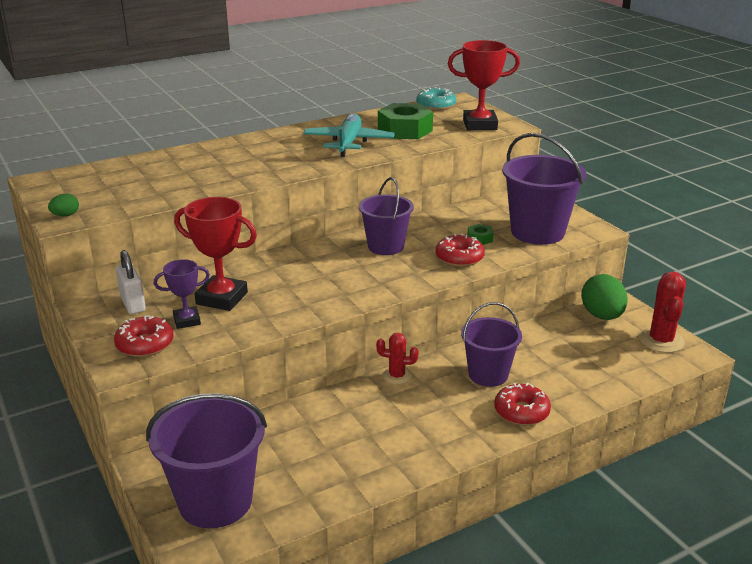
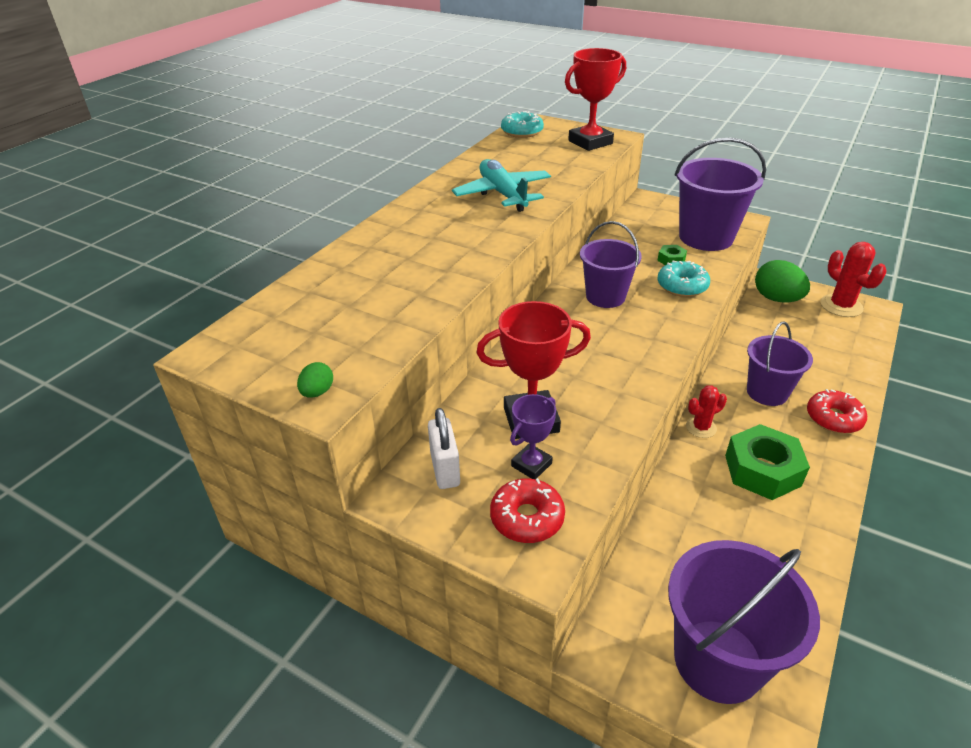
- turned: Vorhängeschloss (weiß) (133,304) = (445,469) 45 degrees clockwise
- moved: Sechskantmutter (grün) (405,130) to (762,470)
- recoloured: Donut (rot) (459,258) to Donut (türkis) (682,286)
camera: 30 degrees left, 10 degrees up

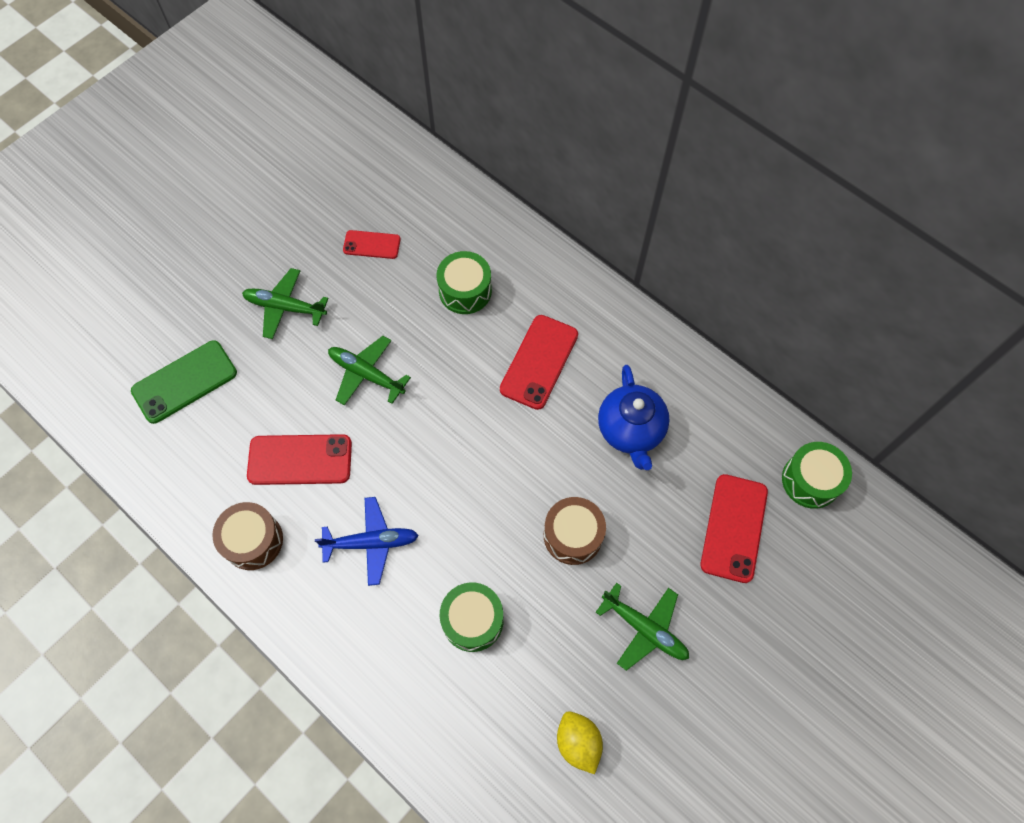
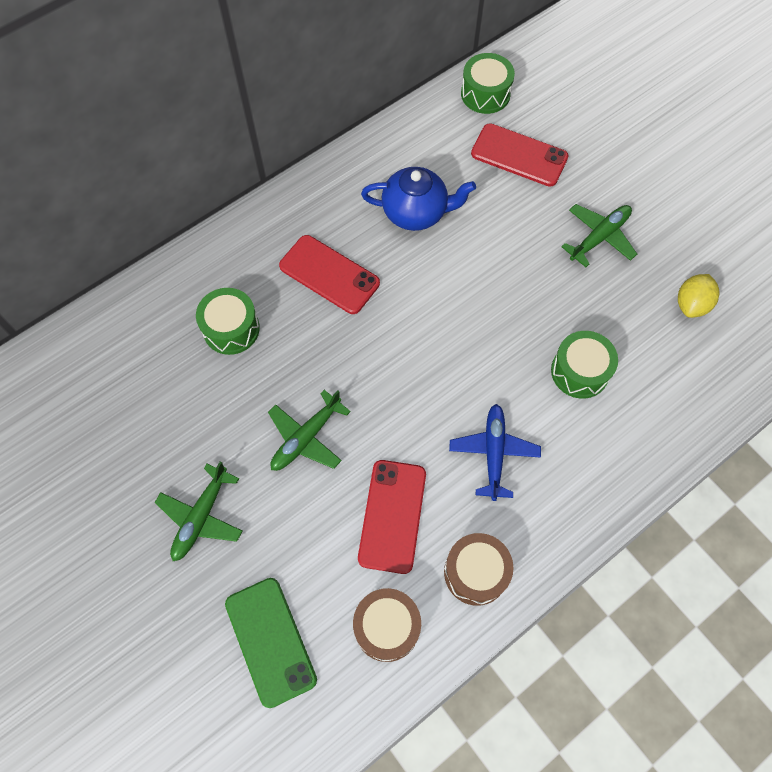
- removed: Handy (rot) (372,245)
- moved: Trommel (braun) (573,535) to (387,627)
- turned: Zitrone (gelb) (578,742) = (691,304) 45 degrees counterclockwise
camera: 80 degrees left, 0 degrees up

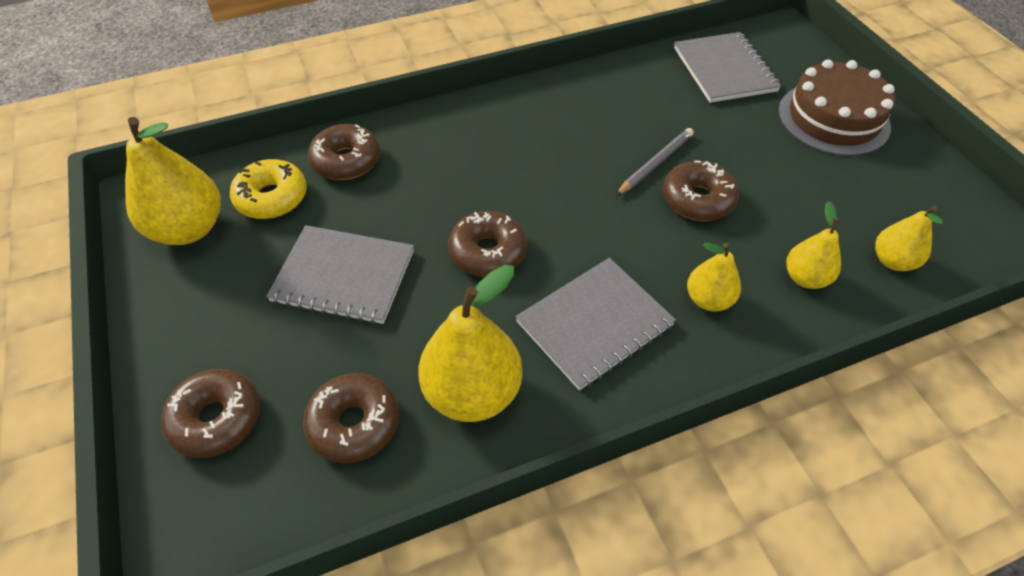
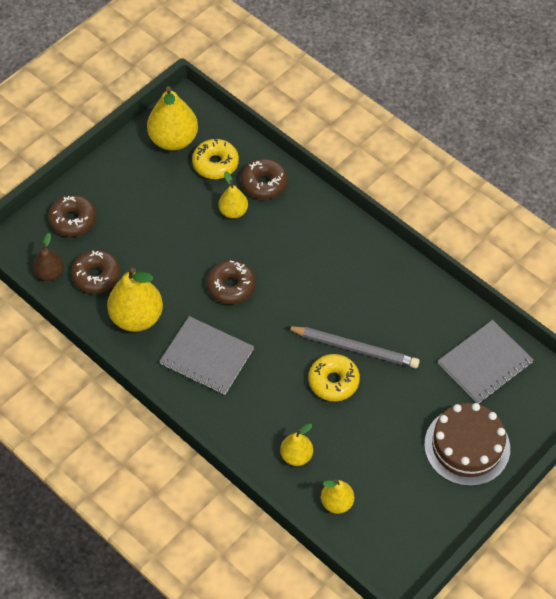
- removed: Notizbuch (grau) (343,276)
- resized: Bleistift (grau) (655,163) = (354,348) x1.53
- recoloured: Donut (braun) (697,200) to Donut (gelb) (333,381)
- moved: Birne (gelb) (708,299) to (233,211)
- added: Birne (braun) (50,273)
camera: 65 degrees right, 5 degrees up

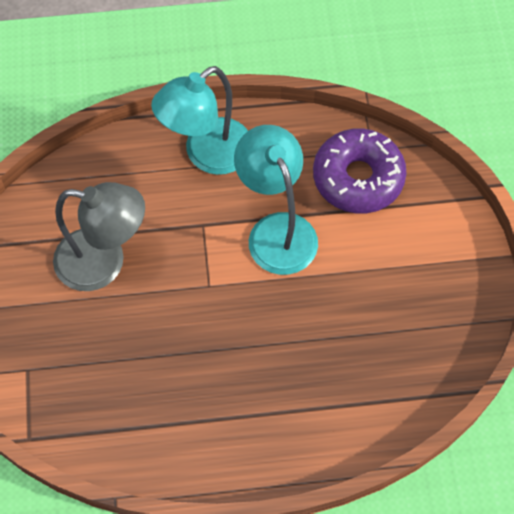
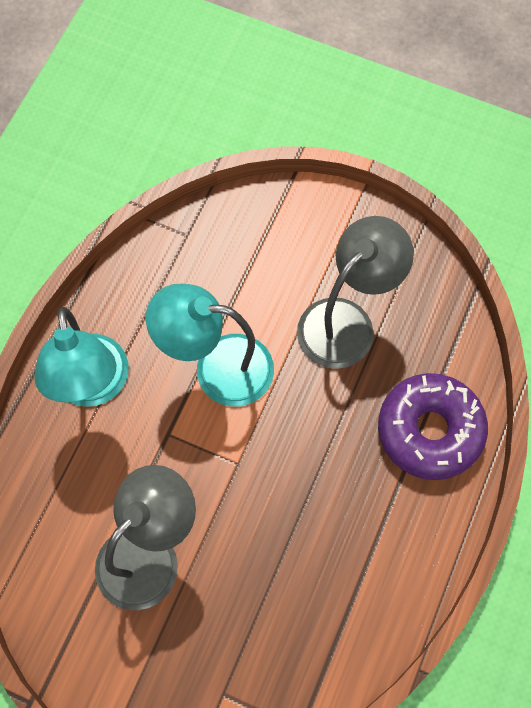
- moved: Donut (lila) (358,178) to (430,430)
- added: Lampe (grau) (346,321)
camera: 60 degrees left, 5 degrees up

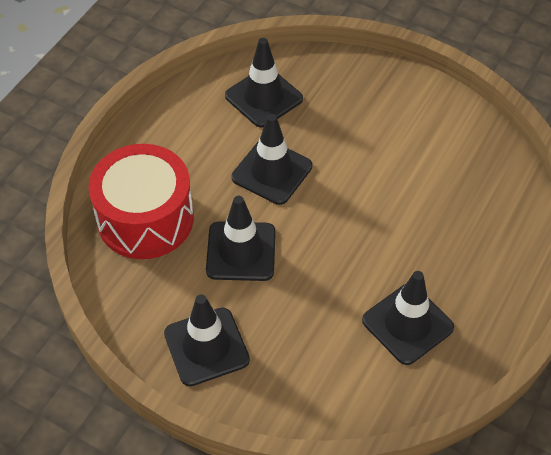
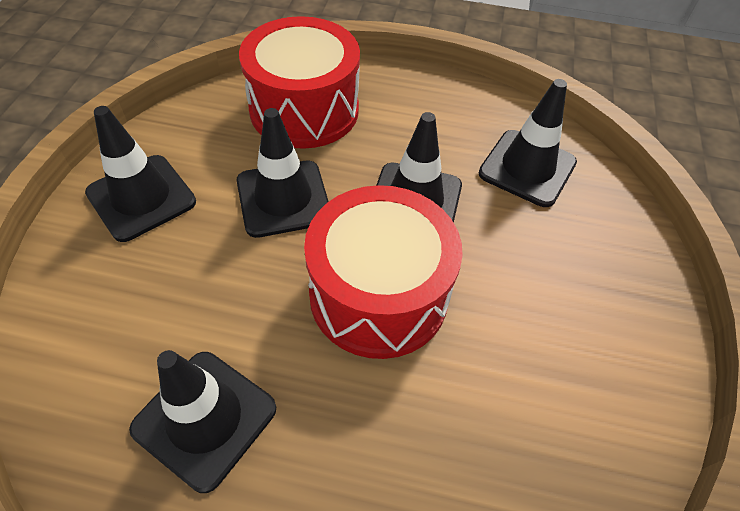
- added: Trommel (rot) (378,294)
camera: 70 degrees right, 0 degrees up

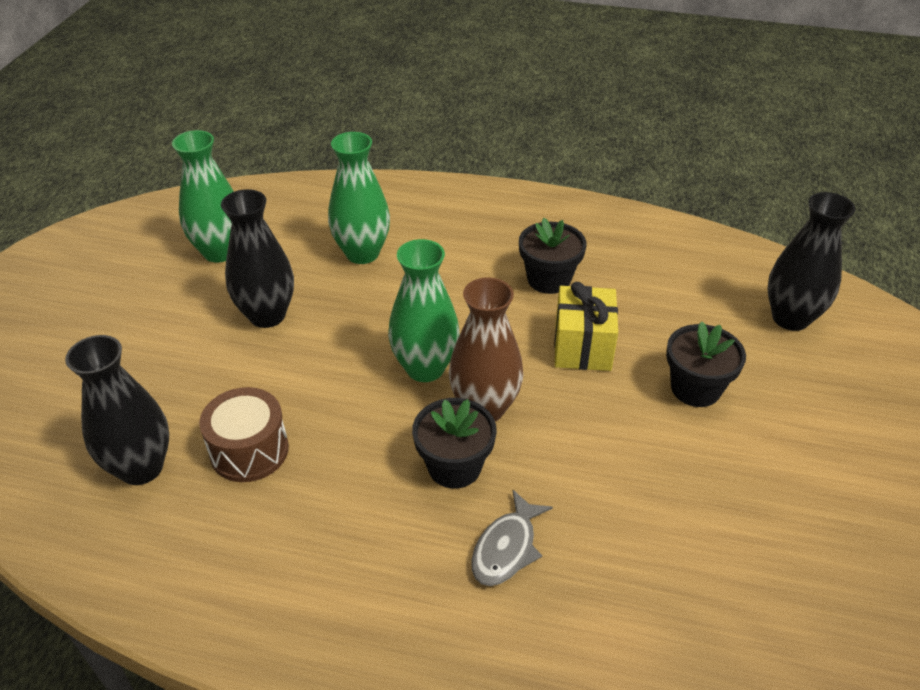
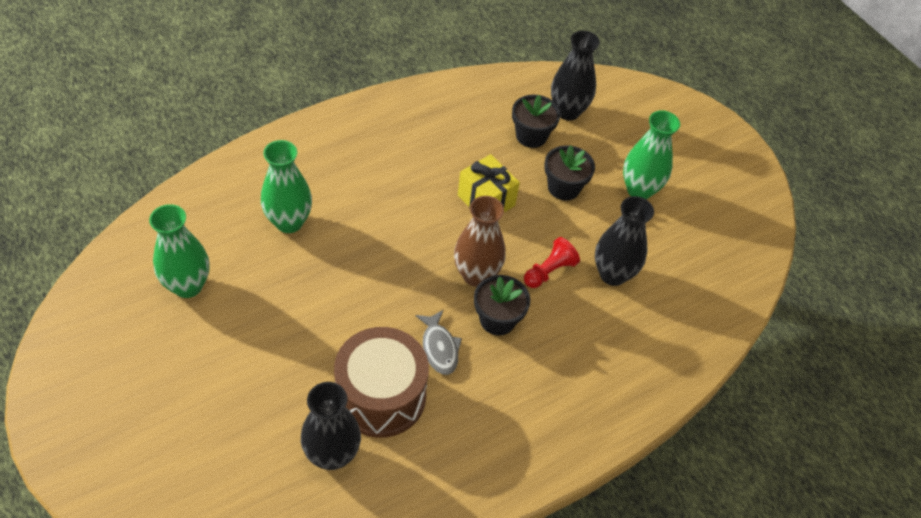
- resized: Trommel (braun) (249,450) = (381,396) x1.57
- moved: Vase (schwarz) (267,315) to (613,274)
- moved: Vase (grün) (425,368) to (639,190)
- moved: Fisch (grau) (507,548) to (439,347)
- moved: Blumentopf (schwarz) (549,279) to (531,136)
- added: Bauer (rot) (549,271)
camera: 50 degrees left, 10 degrees up

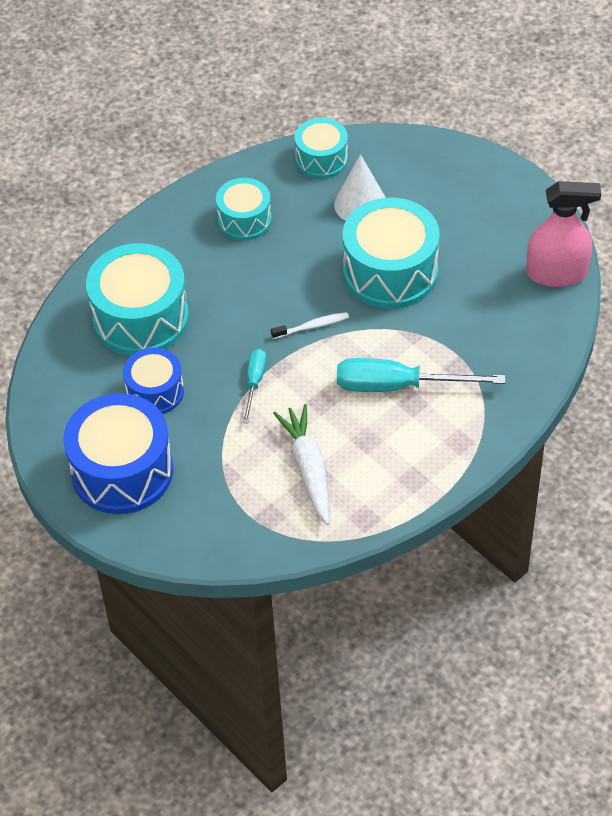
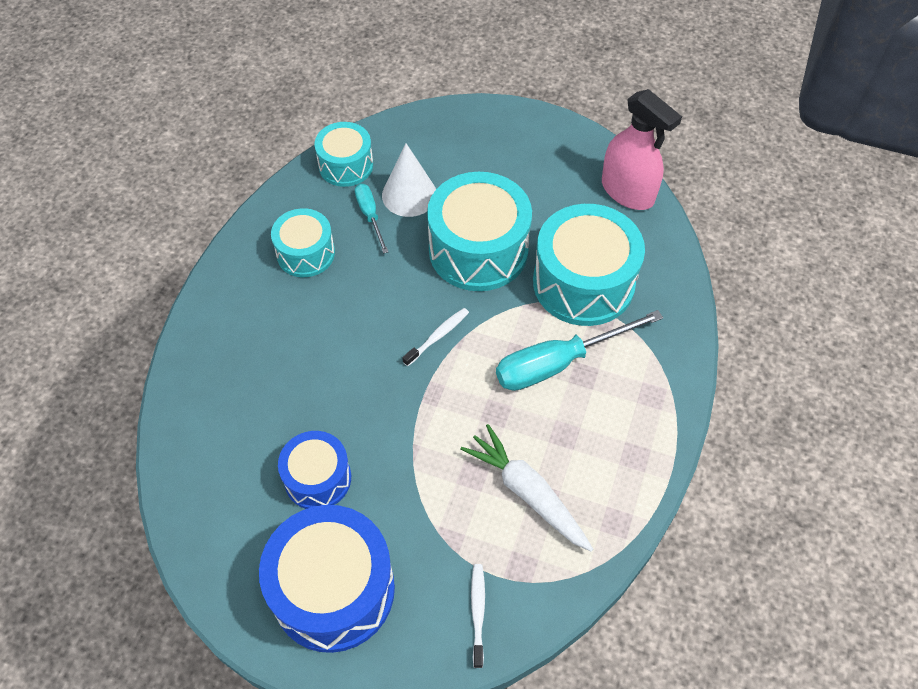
- moved: Trommel (türkis) (141,318) to (583,283)
- moved: Schraubenzieher (türkis) (254,383) to (370,216)
- turned: Sprühflasche (rosa) (556,273) = (627,191) 75 degrees clockwise
- added: Zahnbürste (weiß) (478,612)
camera: 30 degrees left, 5 degrees up

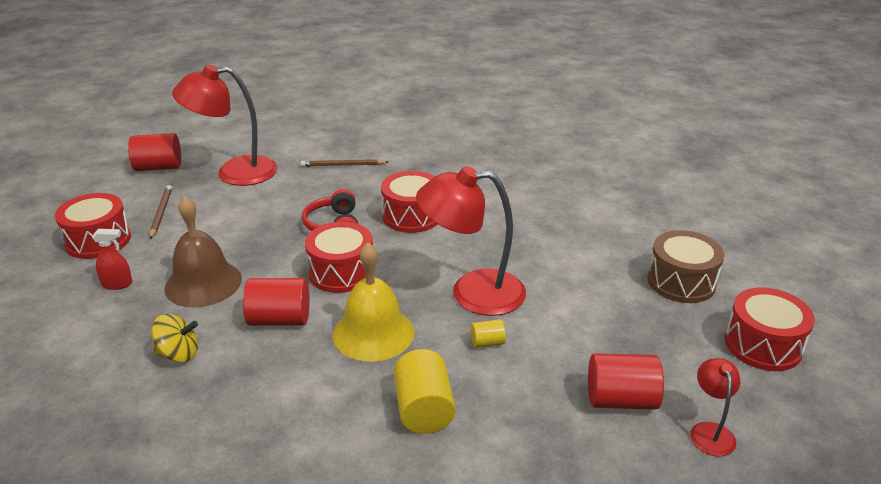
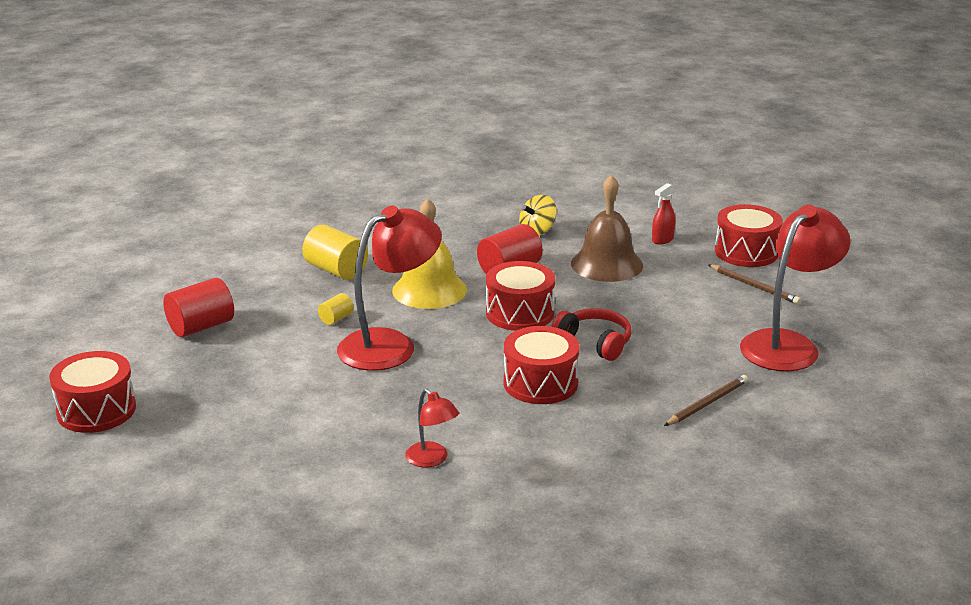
- removed: Vollzylinder (rot) (158,167)
- removed: Trommel (braun) (681,282)
- moved: Lampe (rot) (710,431) to (432,460)
camera: 140 degrees right, 5 degrees down

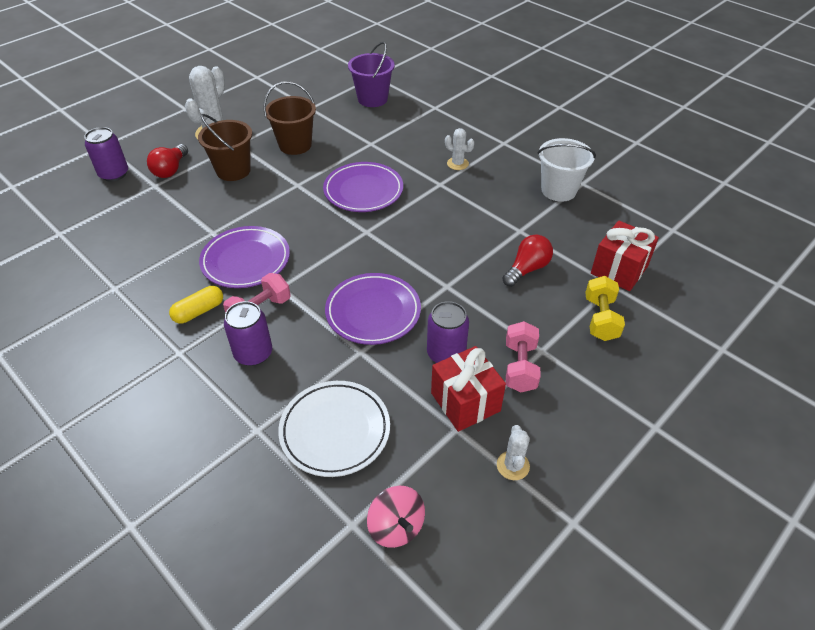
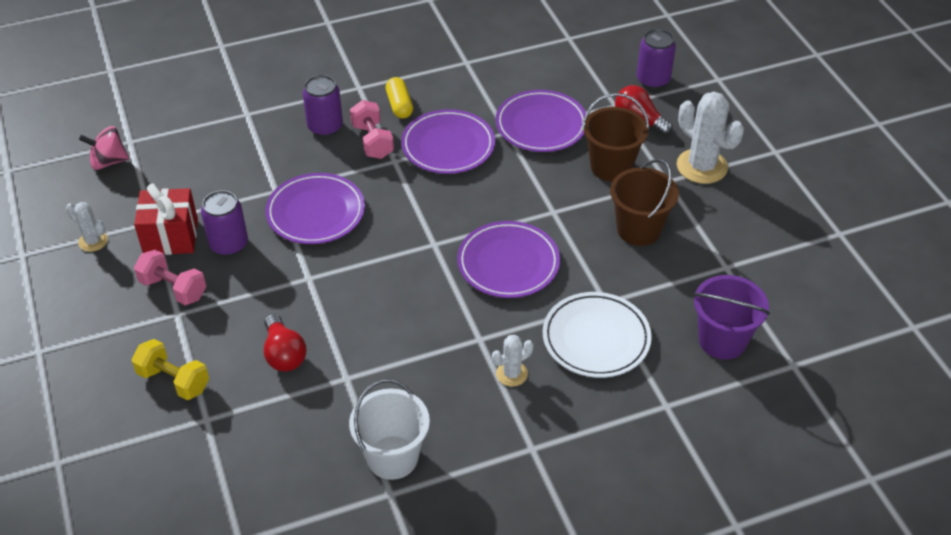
- moved: Teller (weiß) (335,430) to (596,338)
- removed: Geschenk (rot) (619,270)
- added: Teller (lila) (541,125)
camera: 115 degrees right, 0 degrees up

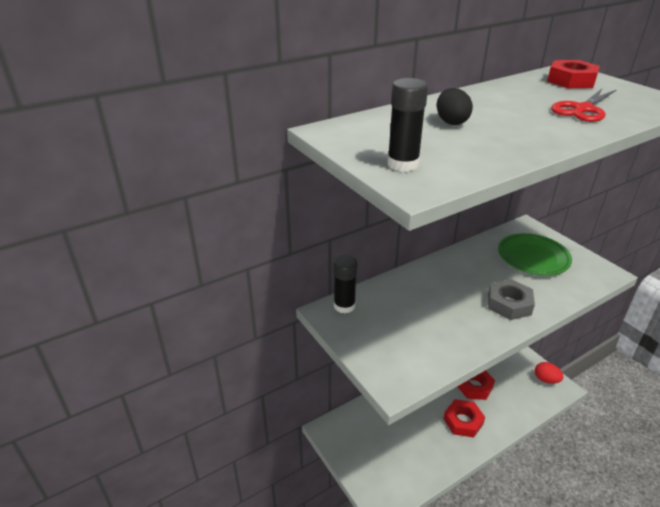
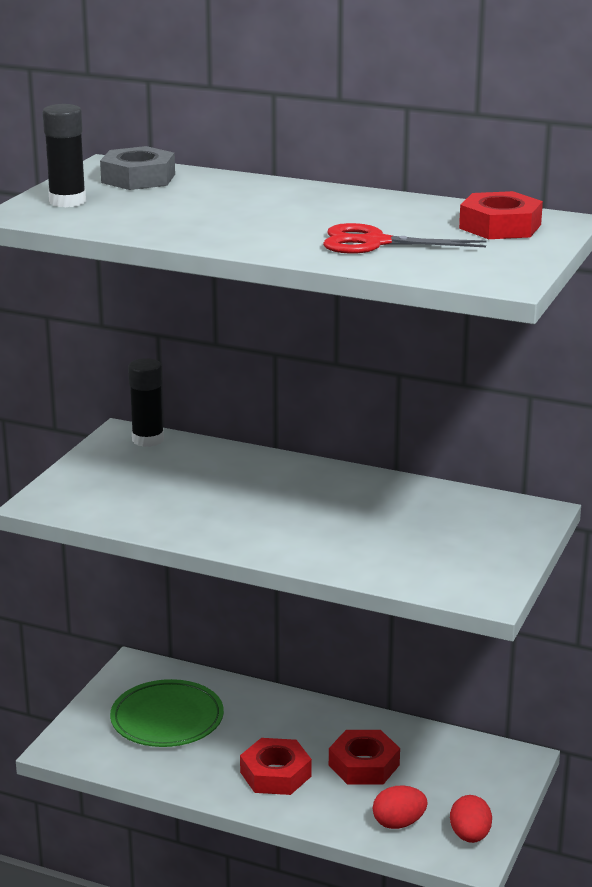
- removed: Ei (schwarz) (451,122)
- moved: Sechskantmutter (grau) (509,304) to (138,178)
- moved: Teller (grün) (533,257) to (167,719)
- added: Ei (rot) (398,823)
camera: 55 degrees right, 10 degrees down

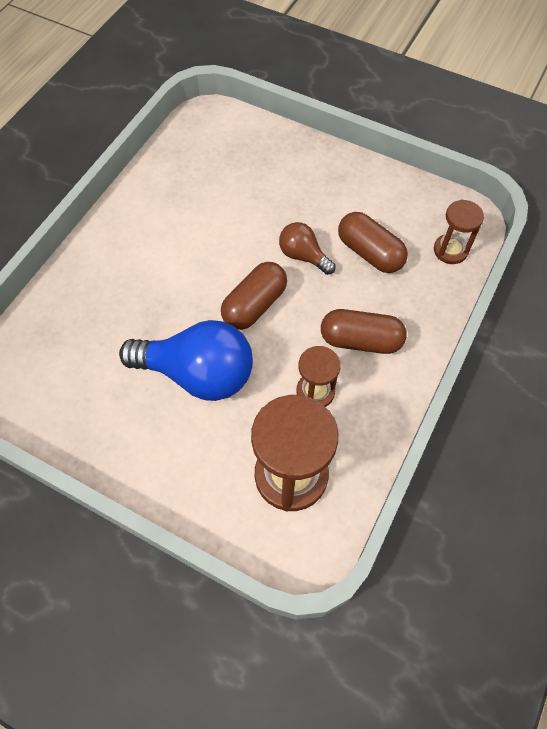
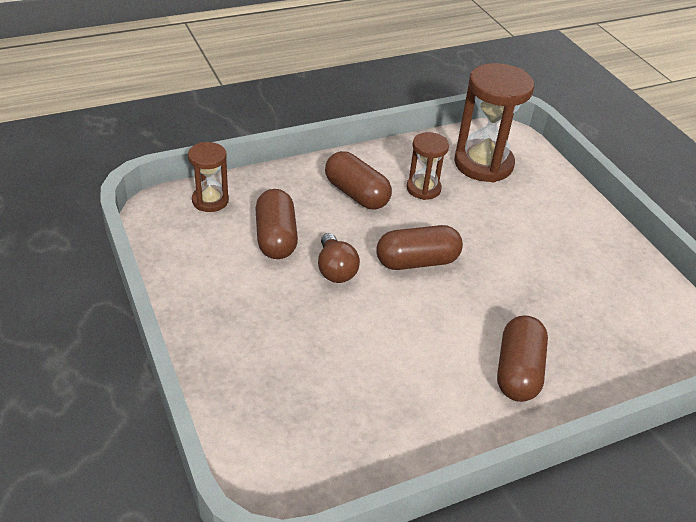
- removed: Glühbirne (blau) (198,374)
- added: Kapsel (braun) (518,371)
camera: 145 degrees left, 20 degrees down

